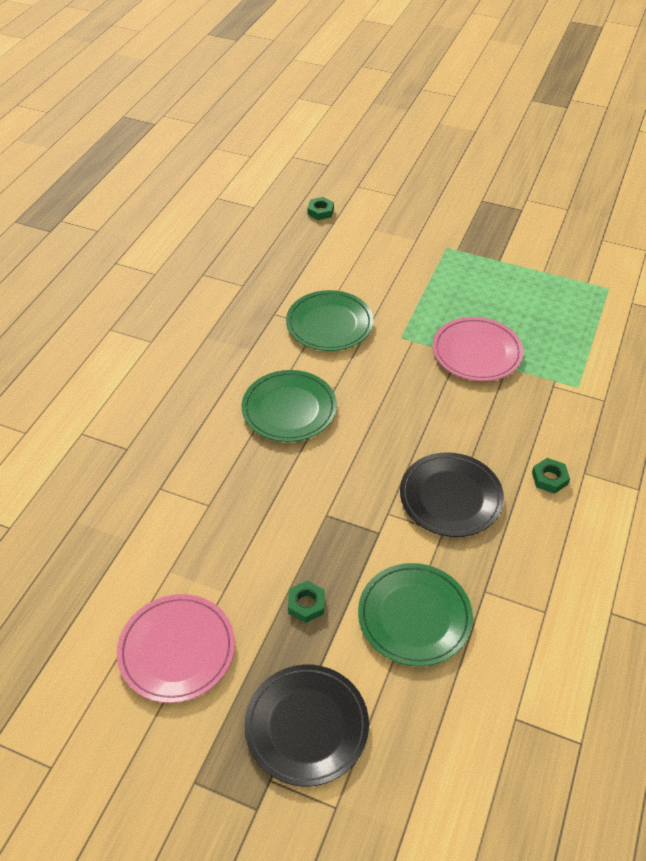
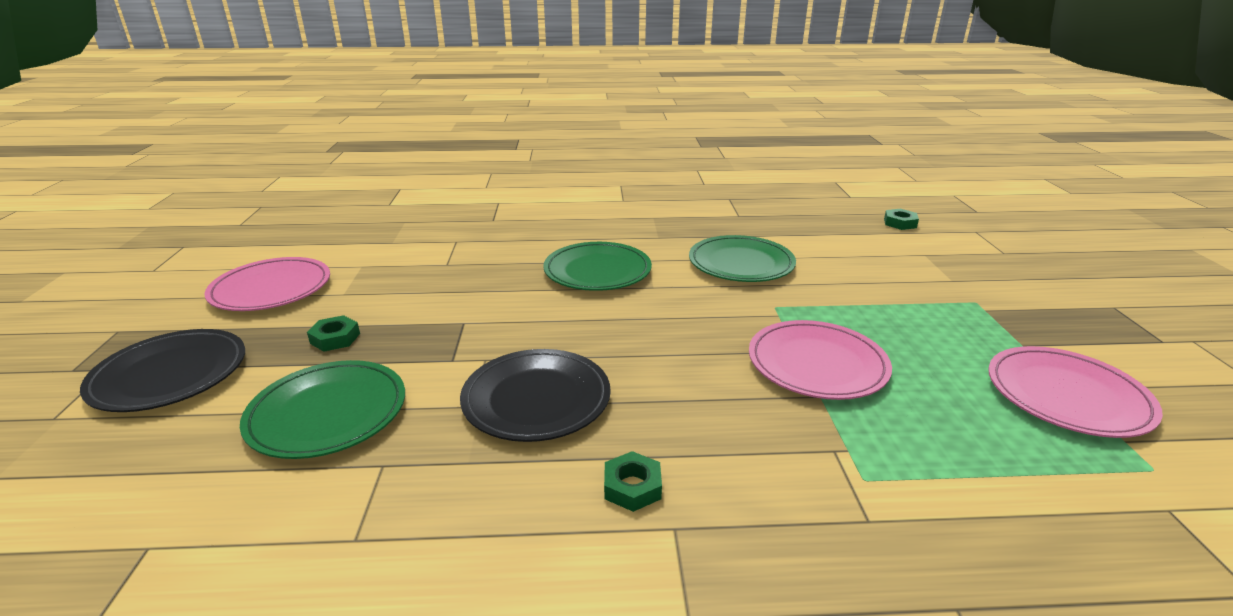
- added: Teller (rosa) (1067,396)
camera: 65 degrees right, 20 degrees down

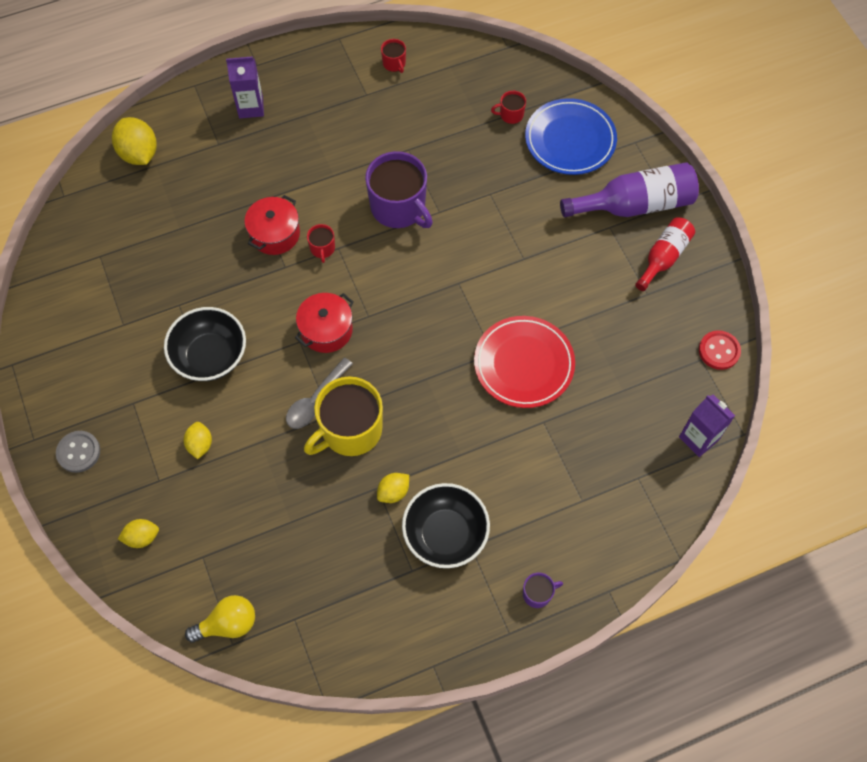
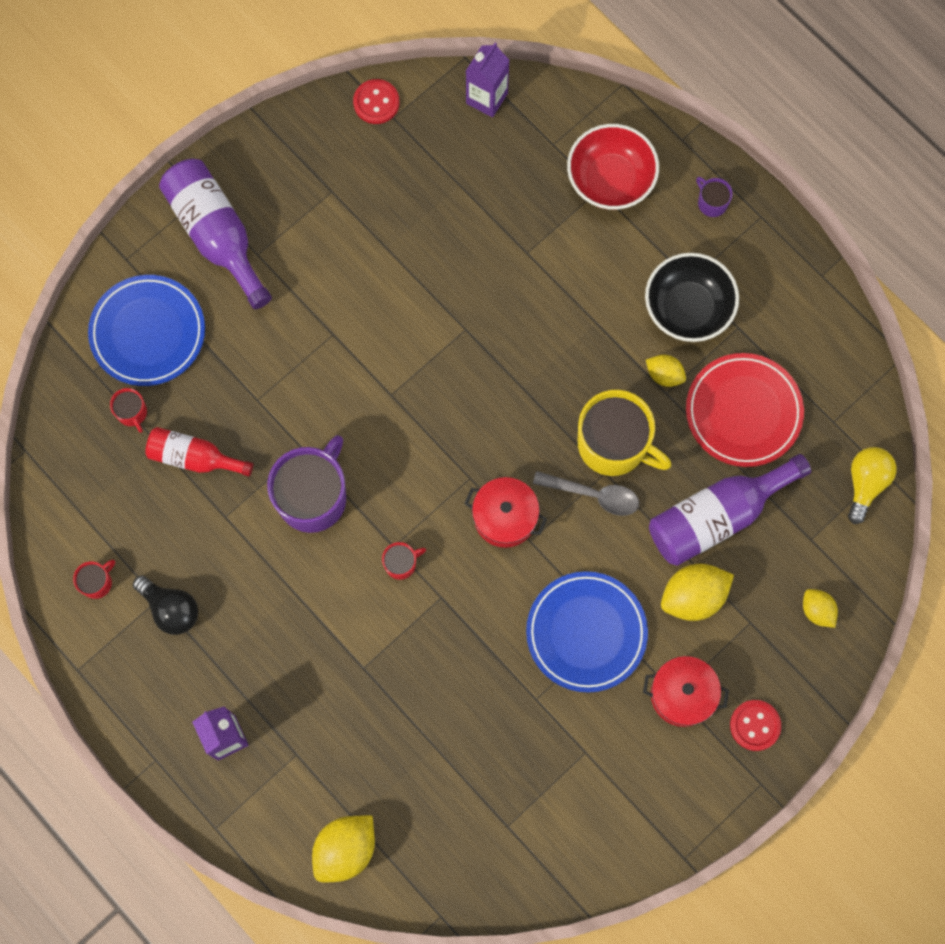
- recoloured: Knopf (grau) (78,452) to Knopf (rot) (755,725)
- replaced: Schüssel (schwarz) (210,356) to Teller (blau) (586,633)
- resized: Zitrone (gelb) (200,444) = (693,596) x1.72
- turned: Glühbirne (gelb) (228,624) = (865,483) 60 degrees clockwise
- moved: Kochtopf (rot) (275,234) to (682,694)
- moved: Teller (rot) (524,364) to (743,412)
- moved: Flasche (rot) (663,257) to (194,457)
- added: Glühbirne (schwarz) (171,609)
- added: Schüssel (rot) (610,180)
- added: Flasche (lila) (717,516)
camera: 110 degrees left, 10 degrees up

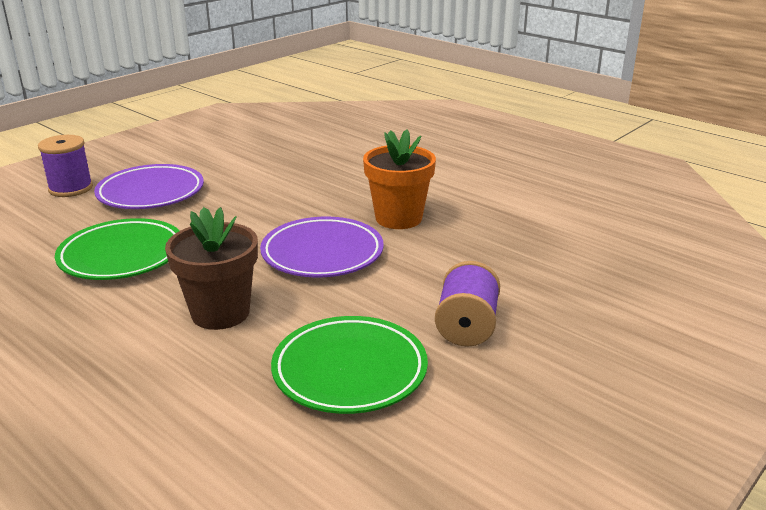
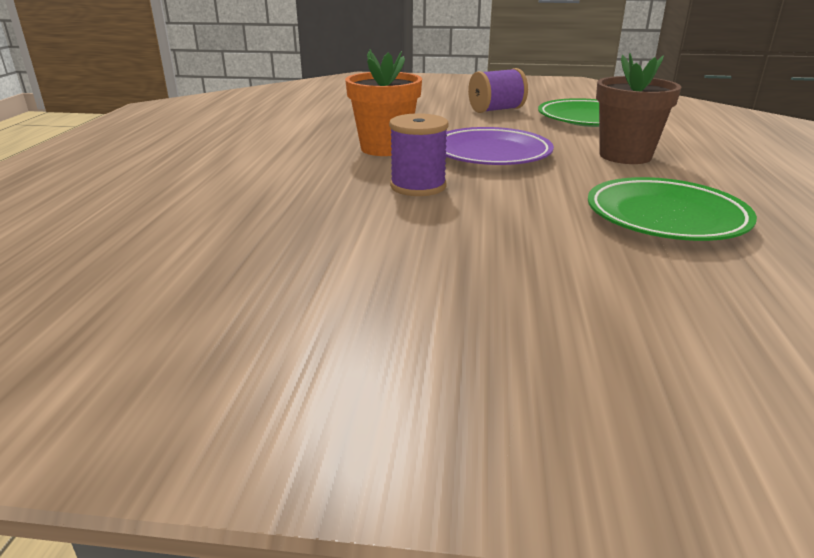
- moved: Garnrolle (lila) (71,188) to (418,186)
- removed: Teller (lila) (151,193)
camera: 125 degrees left, 0 degrees up

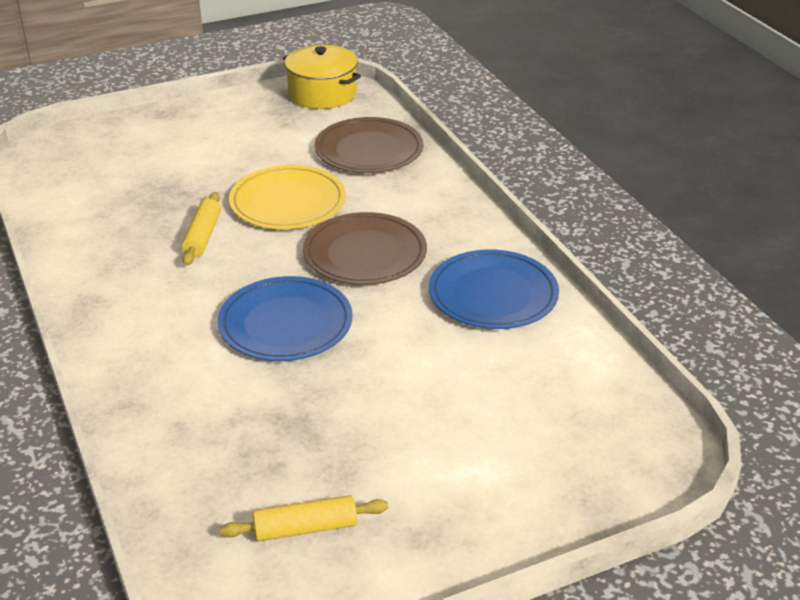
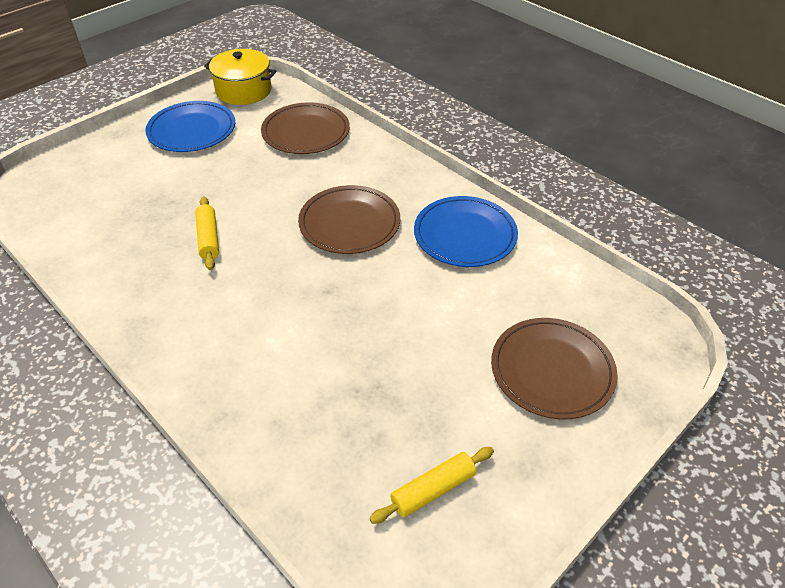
- moved: Teller (blau) (285,324) to (192,130)
- removed: Teller (gelb) (288,202)
- added: Teller (braun) (552,370)
camera: 20 degrees left, 10 degrees up

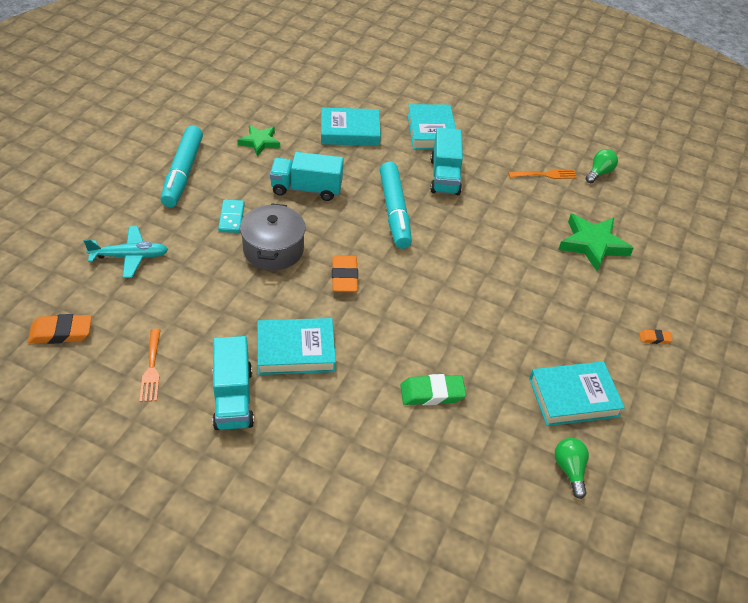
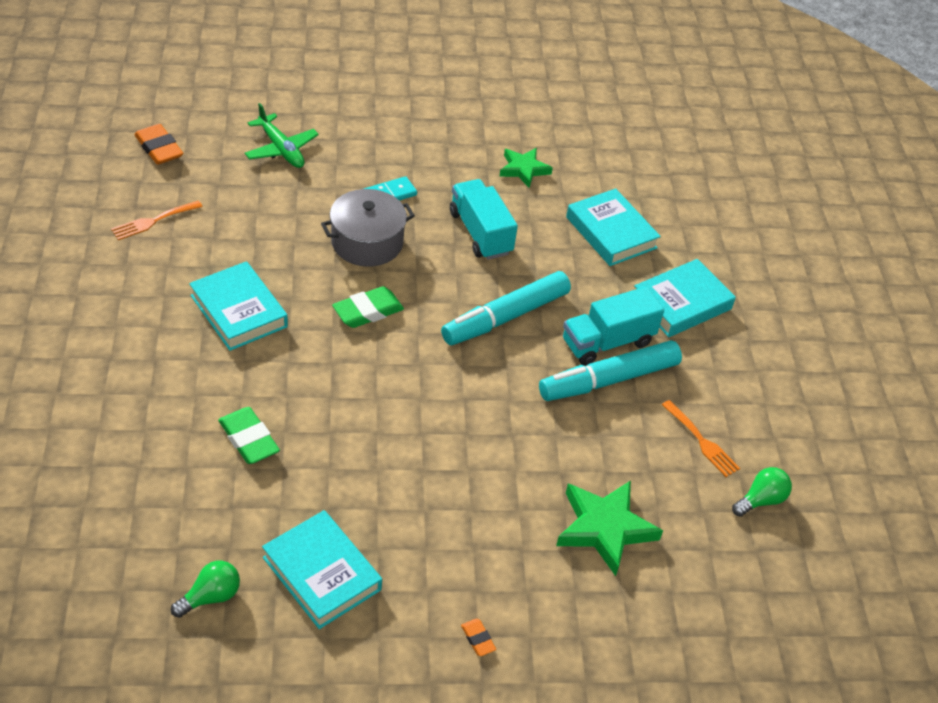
- recoloured: Flugzeug (türkis) (130,256) to Flugzeug (grün) (281,149)
- moved: Filzstift (türkis) (182,173) to (608,380)
- removed: Lastwagen (türkis) (233,398)
- recoloured: Radiergummi (orange) (344,277) to Radiergummi (grün) (368,311)
- turned: Glühbirne (grün) (599,173) = (761,500) 45 degrees counterclockwise
camera: 60 degrees right, 0 degrees up

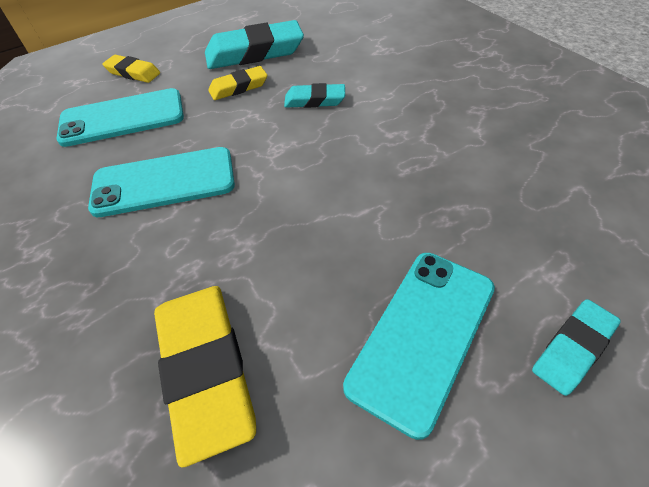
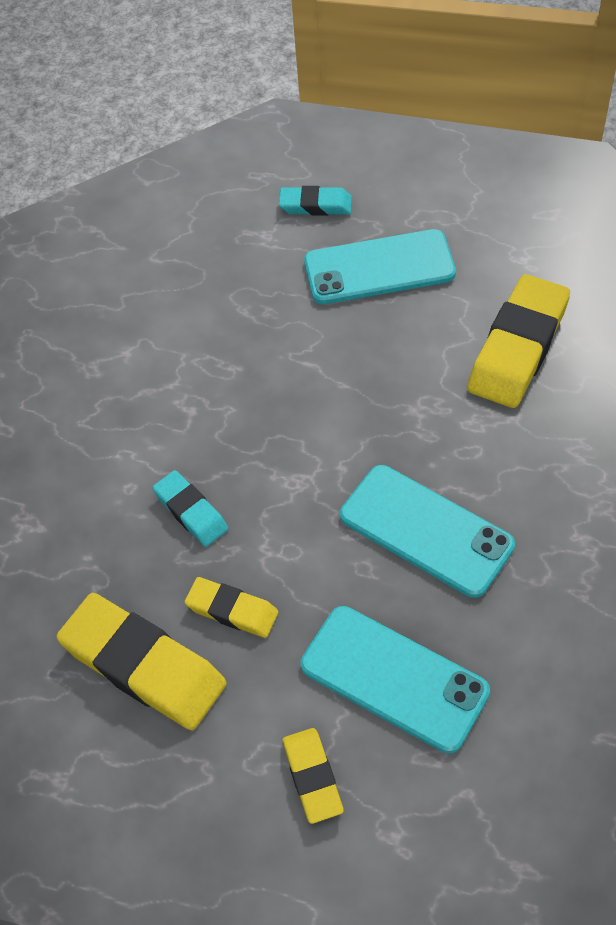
- recoloured: Radiergummi (türkis) (254,53) to Radiergummi (gelb) (143,666)
camera: 130 degrees left, 5 degrees up

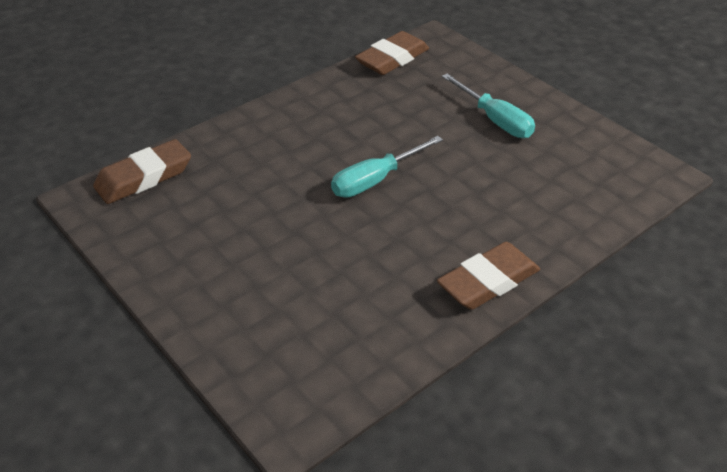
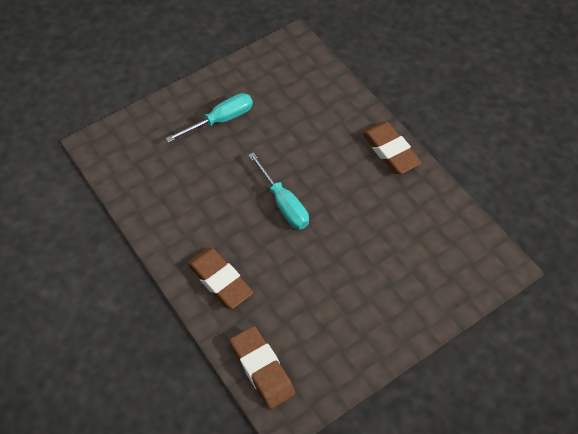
- moved: Radiergummi (braun) (392,59) to (220,280)
camera: 85 degrees left, 15 degrees up

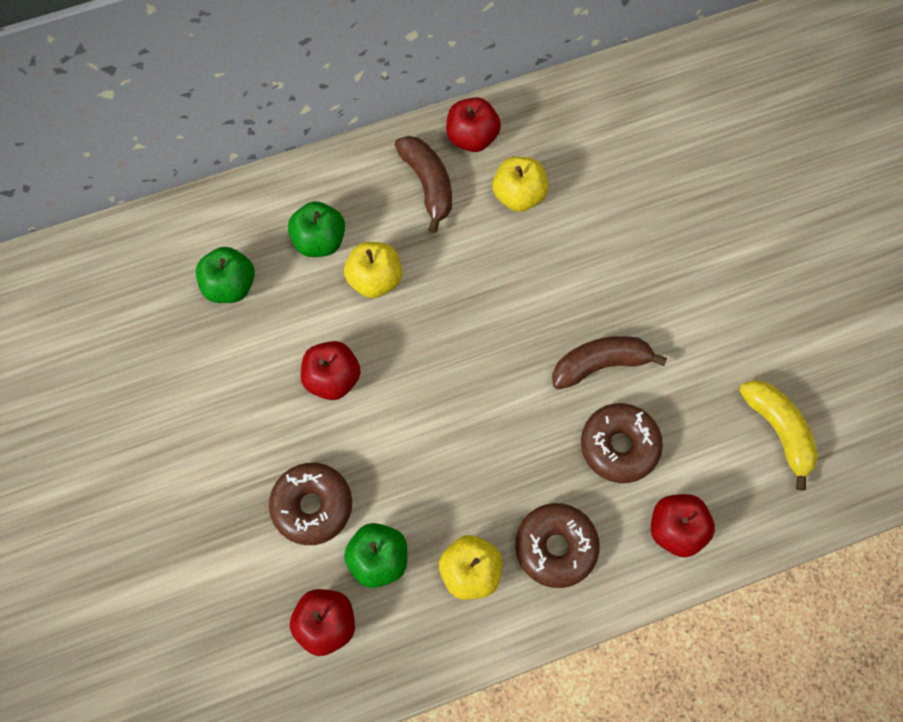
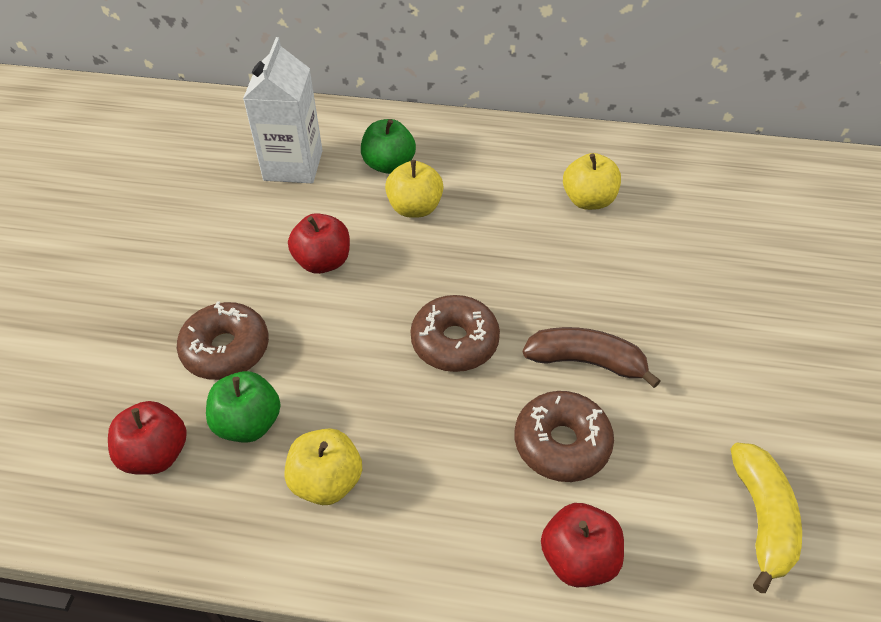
- replaced: Apfel (grün) (230,285) to Getränkekarton (weiß) (293,165)
- removed: Banane (braun) (428,184)
- removed: Apfel (rot) (472,137)
- moved: Donut (braun) (555,547) to (454,342)
camera: 30 degrees right, 20 degrees down

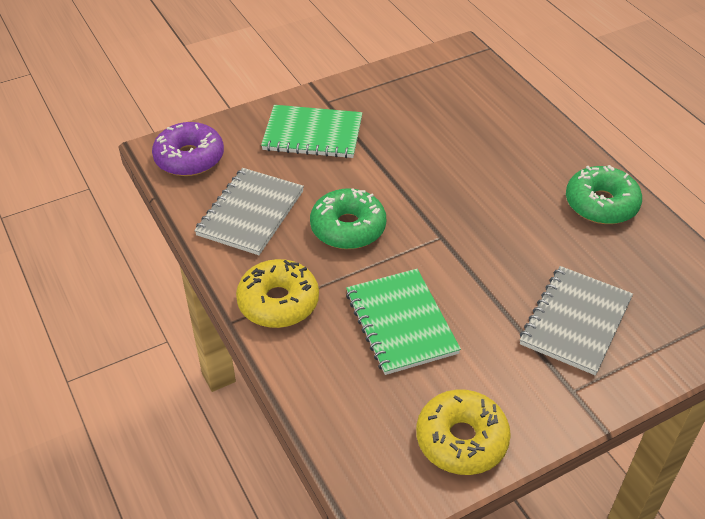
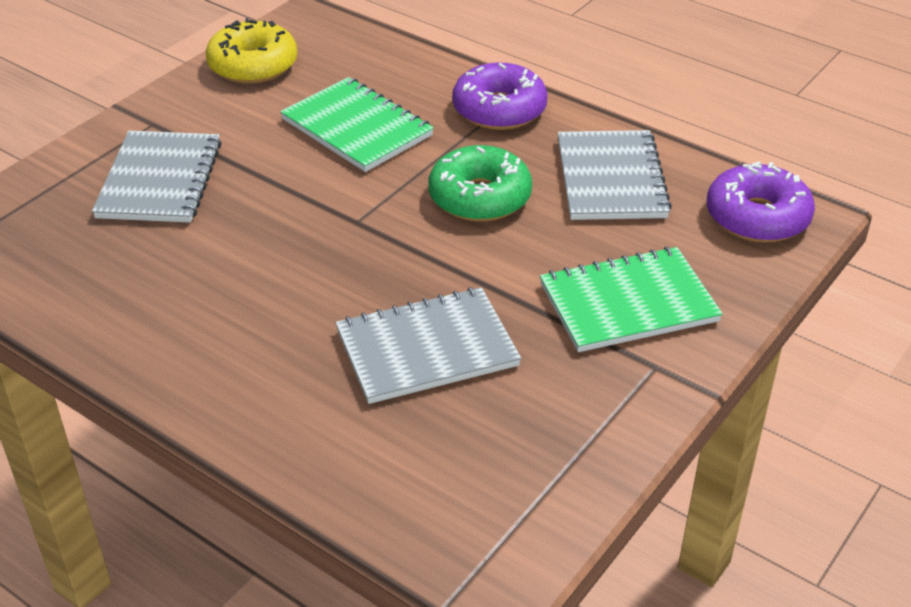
- recoloured: Donut (gelb) (278,302) to Donut (lila) (499,109)
- removed: Donut (grün) (601,204)
- added: Notizbuch (grau) (427,348)
camera: 155 degrees right, 5 degrees down

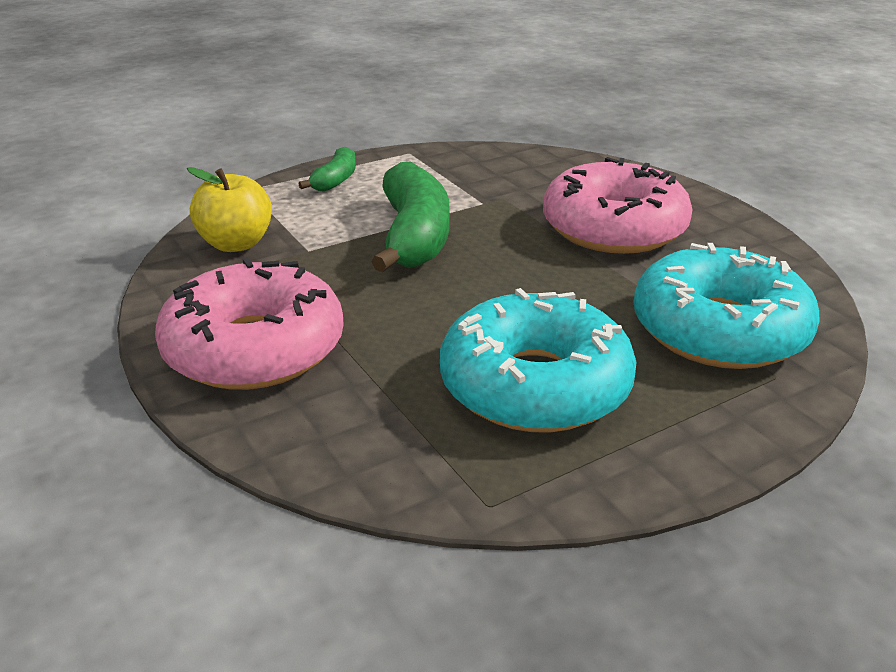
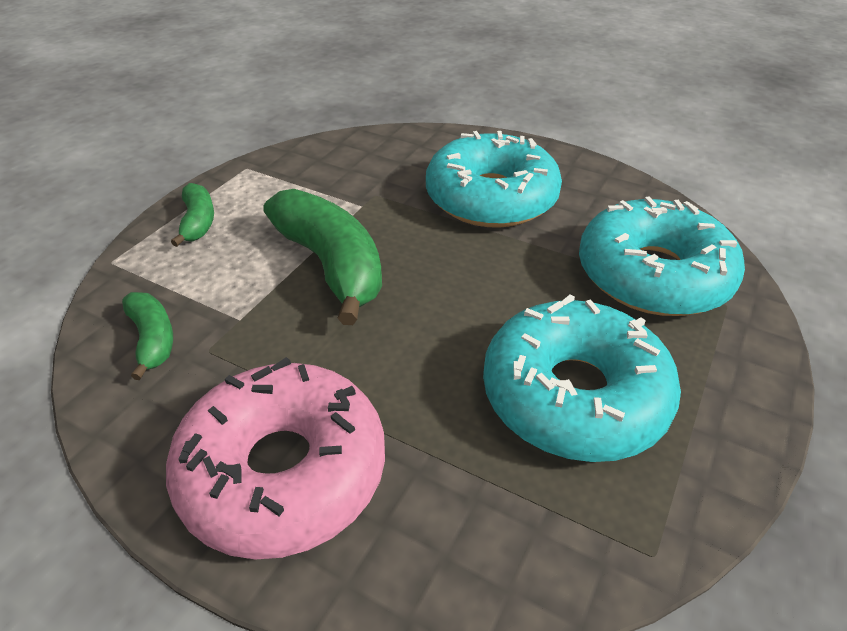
- replaced: Apfel (gelb) (236,244) to Banane (grün) (153,339)
- recoloured: Donut (rosa) (614,228) to Donut (türkis) (491,198)
camera: 30 degrees left, 10 degrees up

